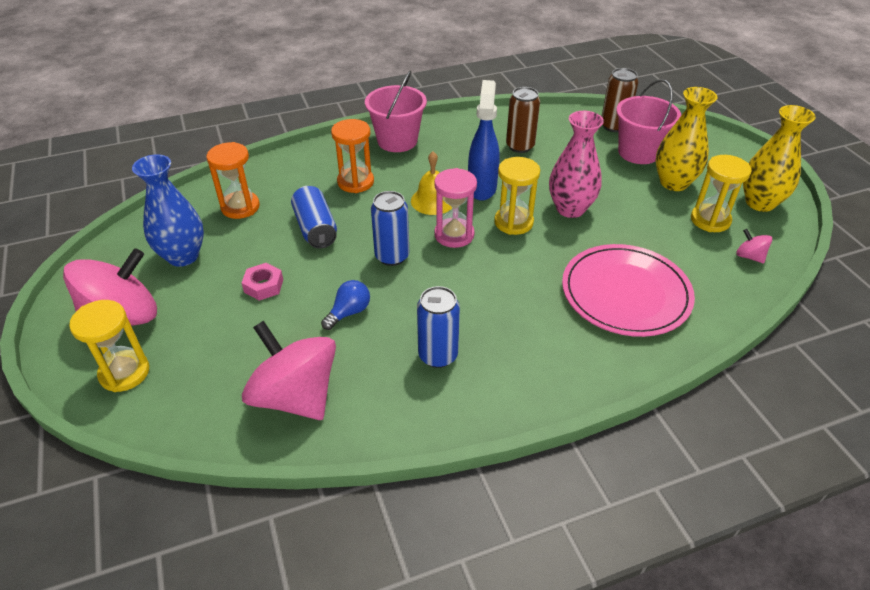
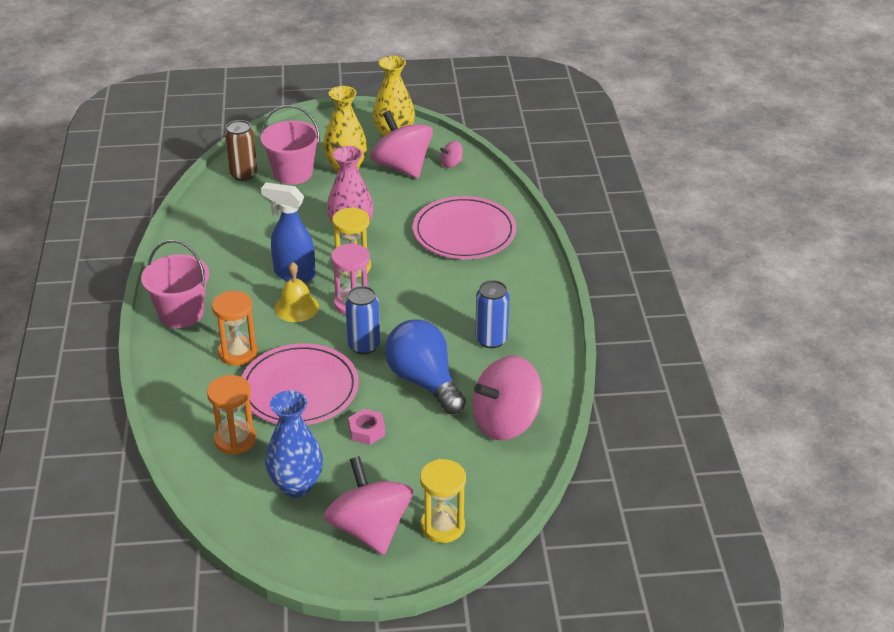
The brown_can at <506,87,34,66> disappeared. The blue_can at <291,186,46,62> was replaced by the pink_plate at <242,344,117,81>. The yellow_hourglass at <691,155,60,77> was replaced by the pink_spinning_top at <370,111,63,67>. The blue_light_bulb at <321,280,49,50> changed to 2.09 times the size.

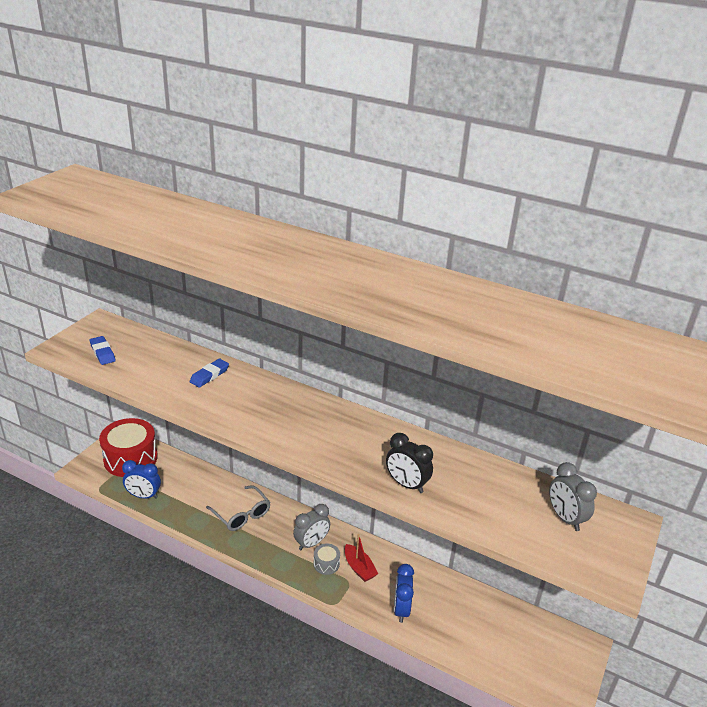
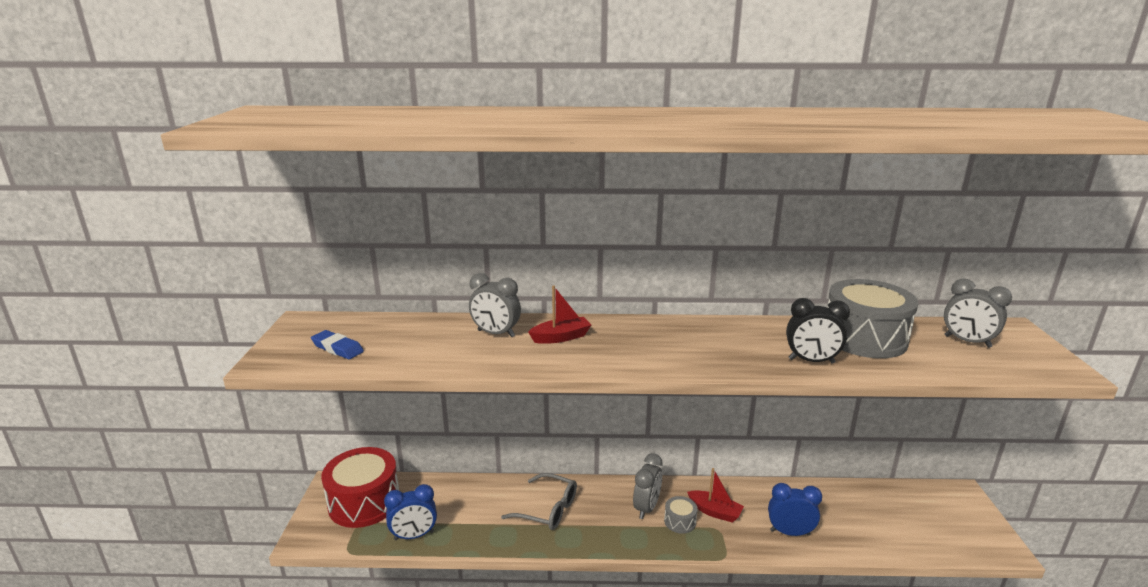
The red_boat at <528,286,63,58> appeared. The grey_drum at <827,279,92,79> appeared. The blue_eraser at <190,359,39,29> was replaced by the grey_clock at <469,273,52,64>. The blue_clock at <394,564,20,59> turned 120 degrees clockwise.

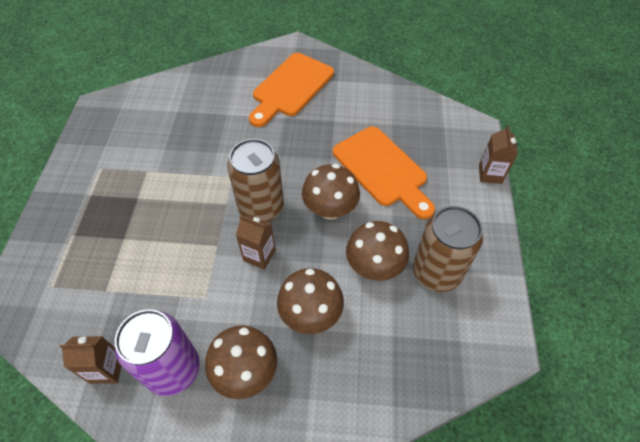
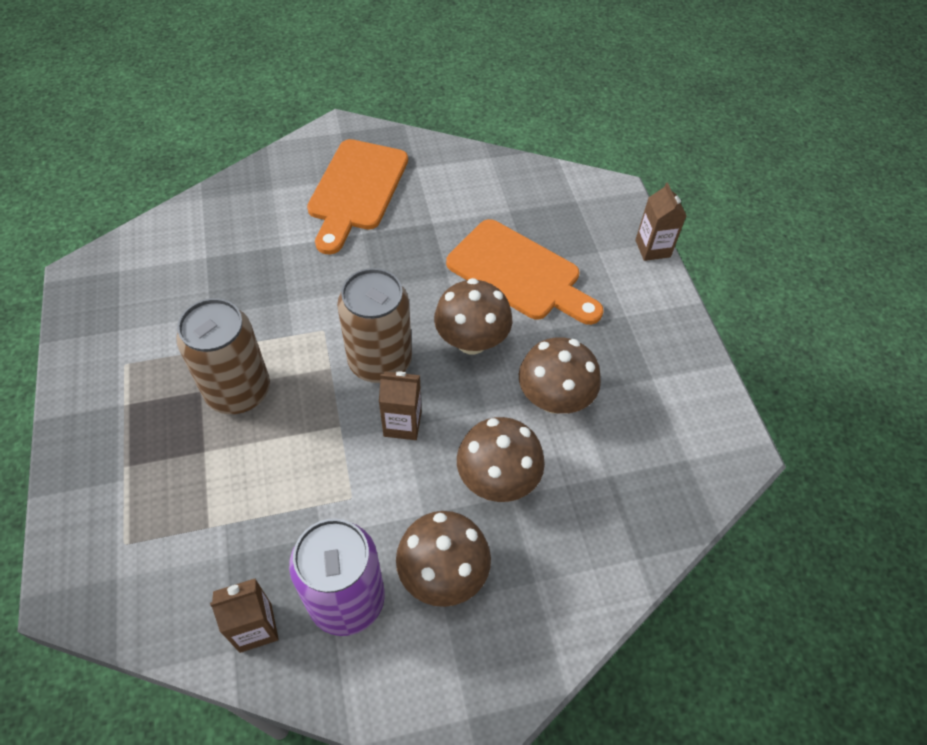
The brown_can moved from <413,206,70,86> to <176,298,94,116>.

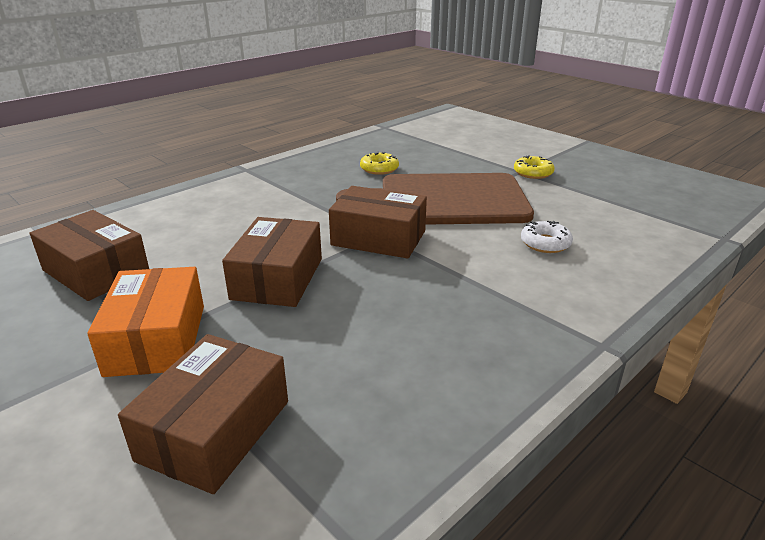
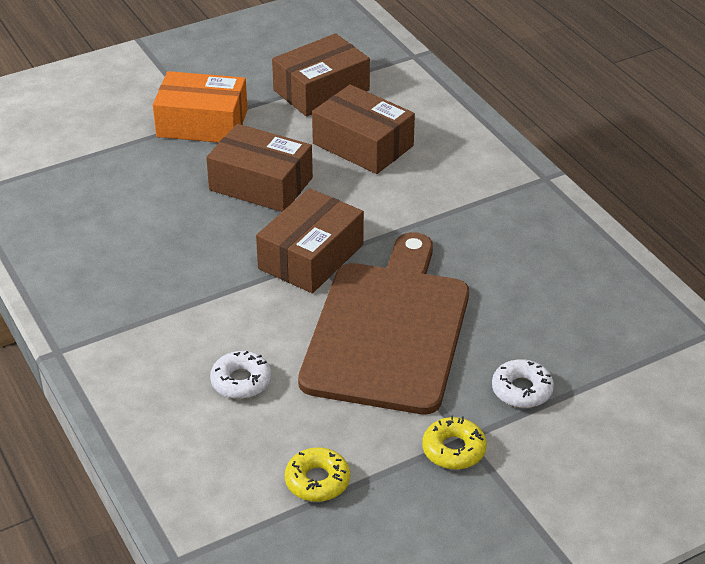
The white_donut at <492,359,62,49> appeared. The brown_box moved from <118,334,170,160> to <312,84,103,90>. The yellow_donut moved from <360,151,39,24> to <285,447,65,55>.

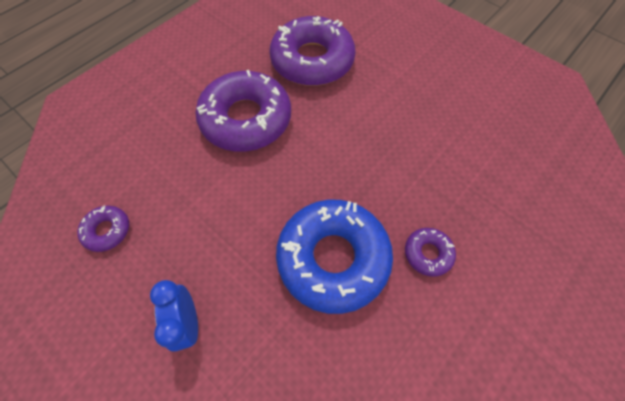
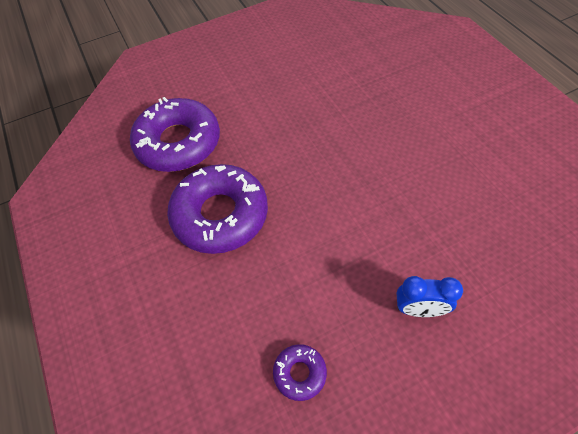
The blue_donut at <276,200,117,114> disappeared. The purple_donut at <405,228,51,49> disappeared.

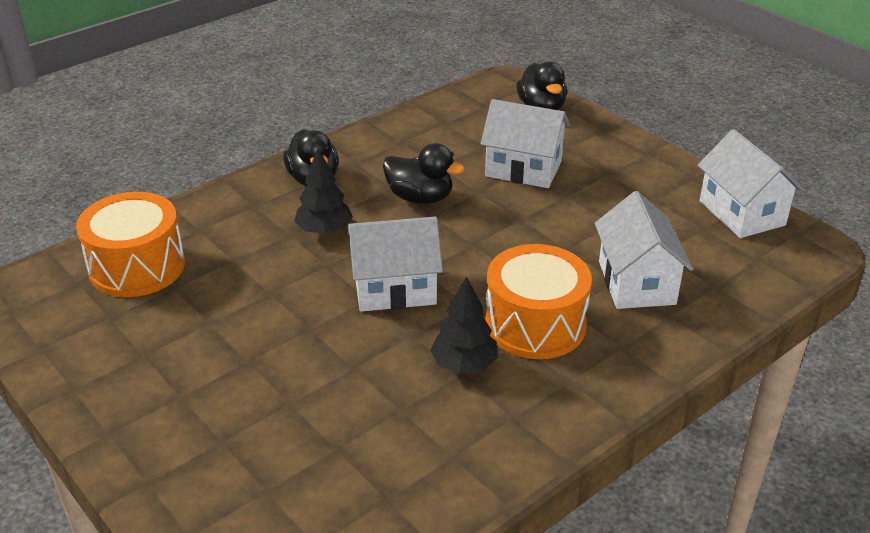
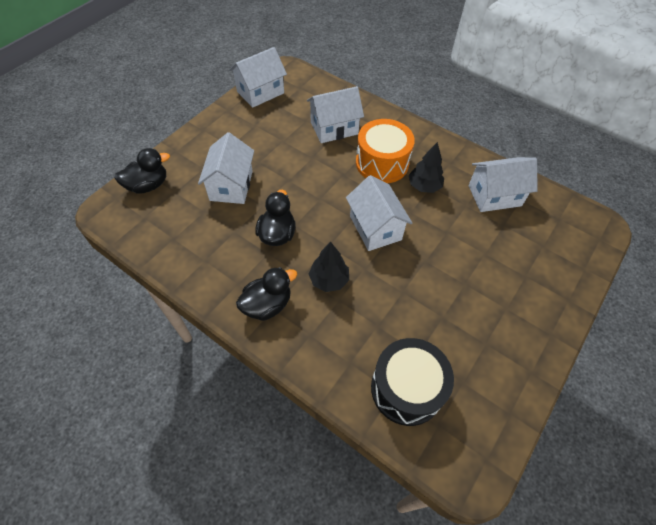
The white_house at <468,157,70,55> appeared. The orange_drum at <76,192,109,105> became the black_drum at <371,338,83,88>.

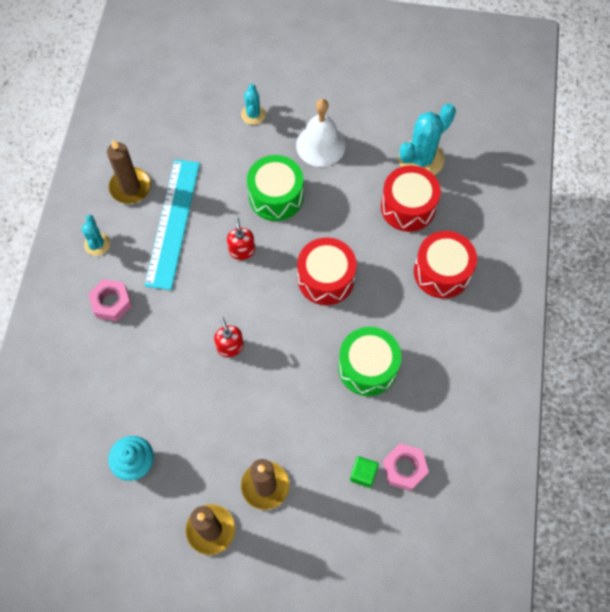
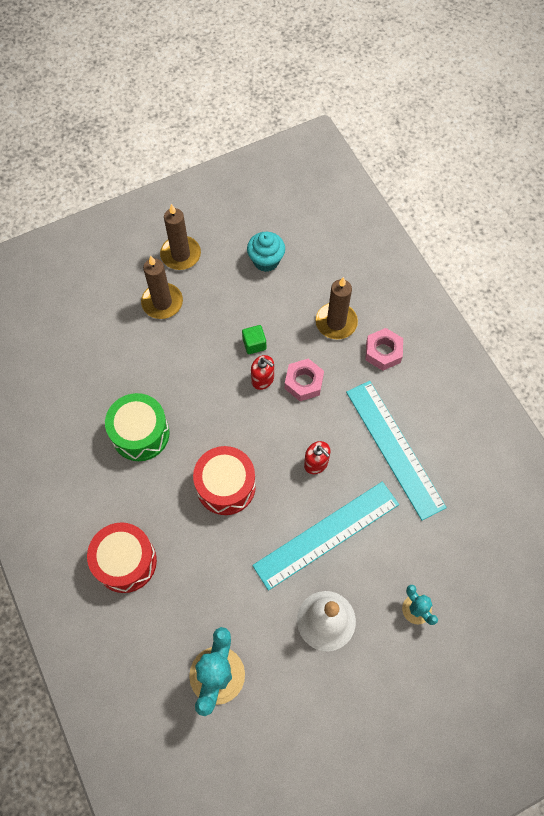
The turquoise_cactus at <82,215,28,41> disappeared. The red_drum at <381,165,60,67> disappeared. The brown_candle moved from <107,140,44,64> to <315,277,43,62>. The green_cube moved from <350,456,29,32> to <242,325,24,29>. The pink_nut moved from <383,443,46,48> to <285,358,39,43>. The green_drum at <247,155,57,66> was replaced by the turquoise_ruler at <252,482,147,108>.

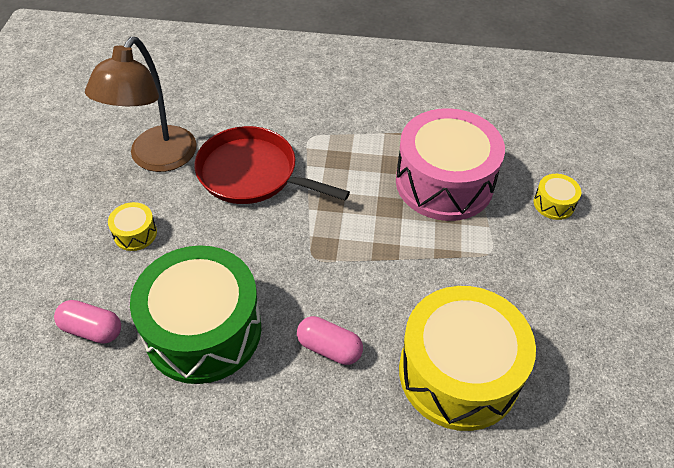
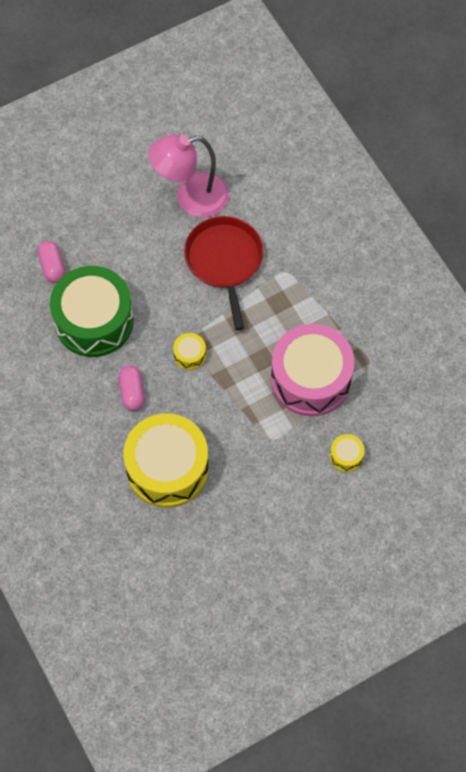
The yellow_drum moved from <108,202,49,49> to <173,333,33,37>. The brown_lamp at <85,37,112,135> became the pink_lamp at <148,134,81,84>.

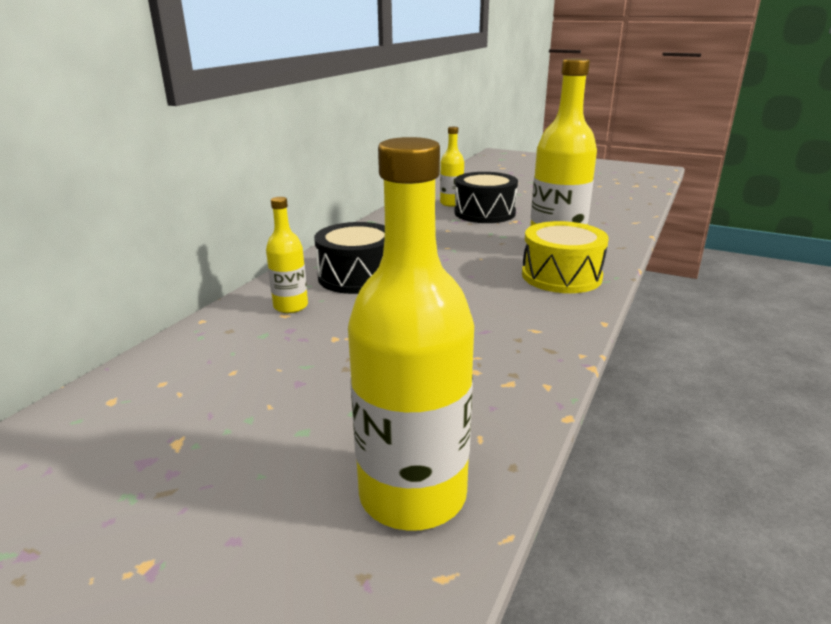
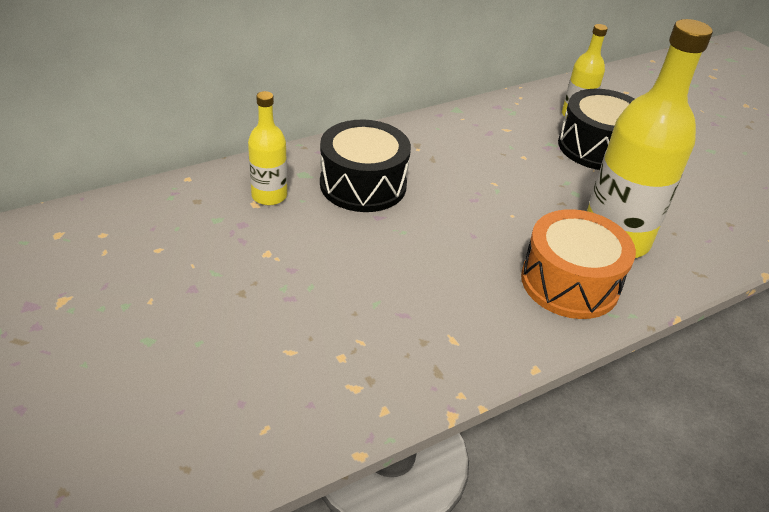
The yellow_bottle at <348,137,126,394> disappeared. The yellow_drum at <522,221,87,72> became the orange_drum at <521,209,115,110>.

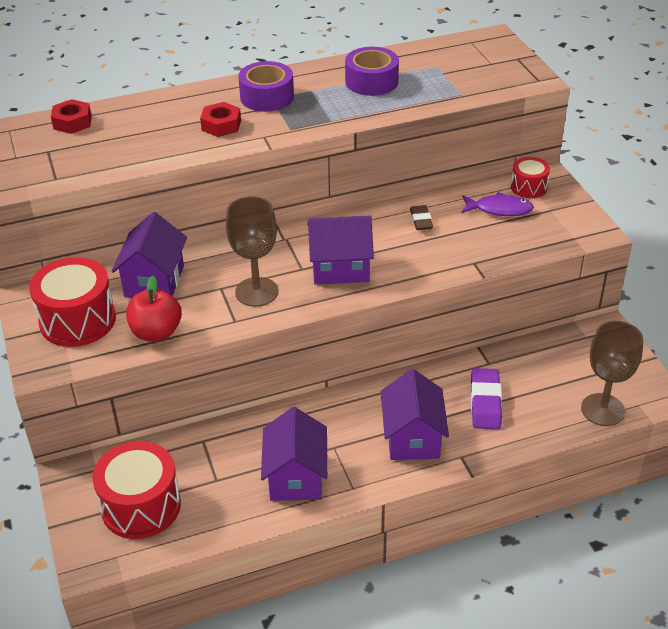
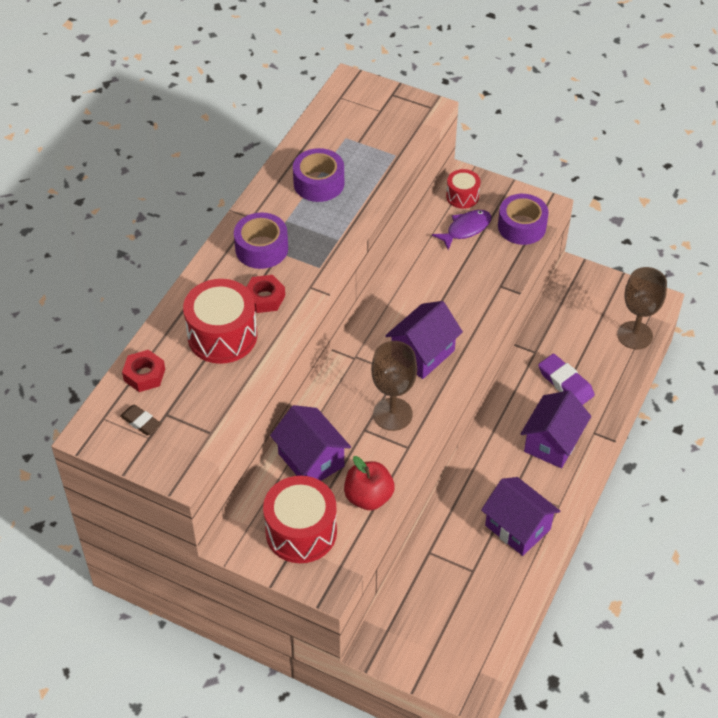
The purple_tape at <498,194,51,51> appeared. The red_drum moved from <92,441,89,98> to <183,279,74,85>. The brown_eraser moved from <410,205,23,25> to <120,405,42,31>. The purple_house at <381,369,68,91> turned 75 degrees clockwise.

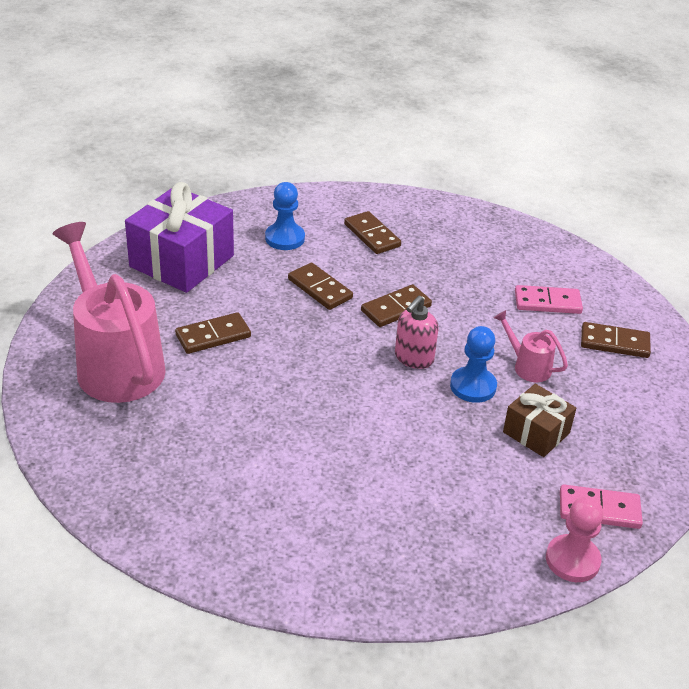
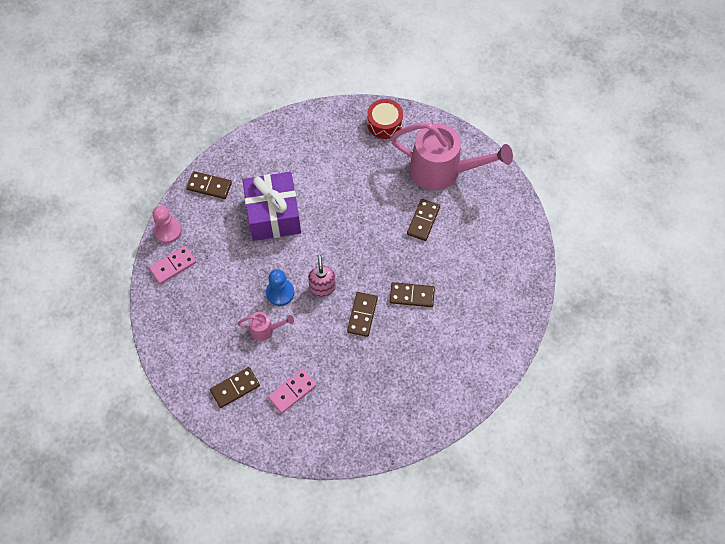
The blue_pawn at <265,182,40,68> disappeared. The brown_gift at <503,384,73,73> disappeared. The red_drum at <367,99,36,40> appeared. The purple_gift moved from <125,182,109,111> to <243,172,58,69>. The brown_domino moved from <344,211,57,43> to <186,171,46,28>.

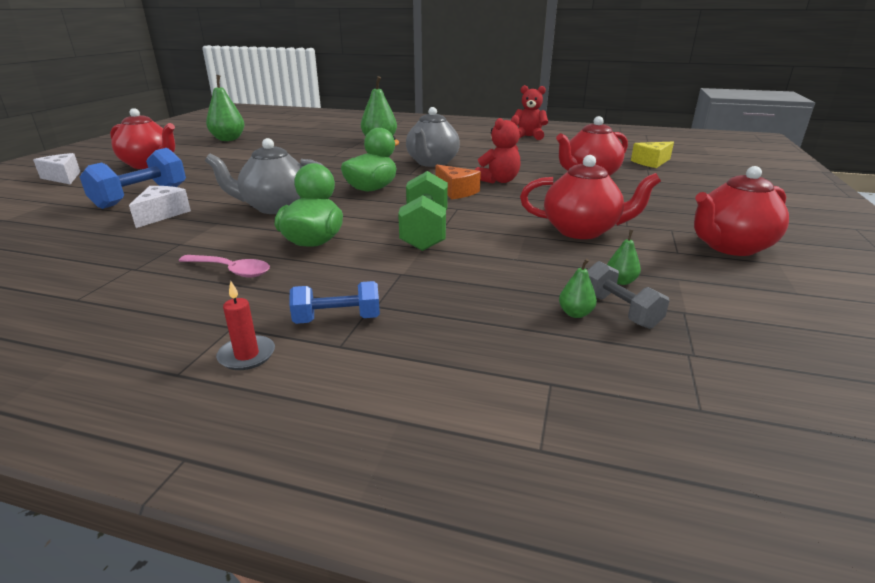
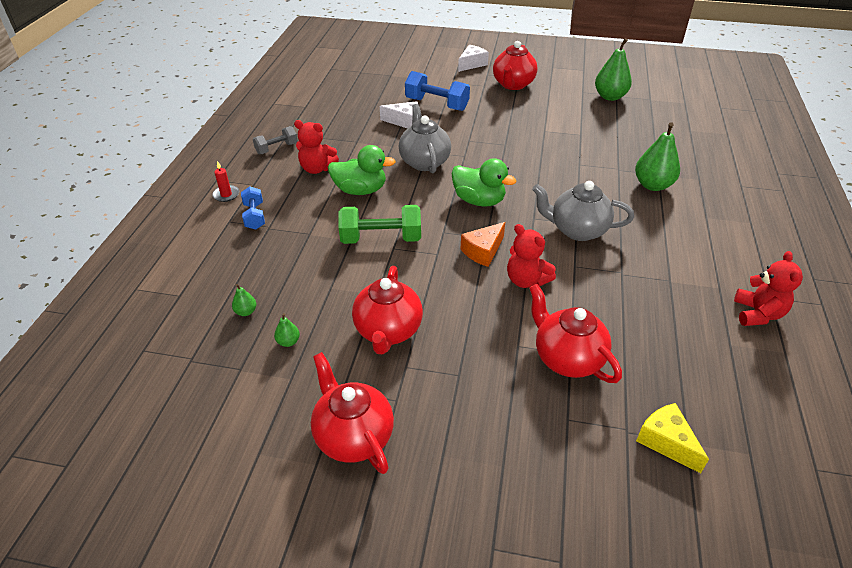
The grey_dumbbell moved from <587,261,82,68> to <253,126,45,28>. The pink_spoon at <179,255,91,22> was replaced by the red_teddy_bear at <294,120,45,54>.

